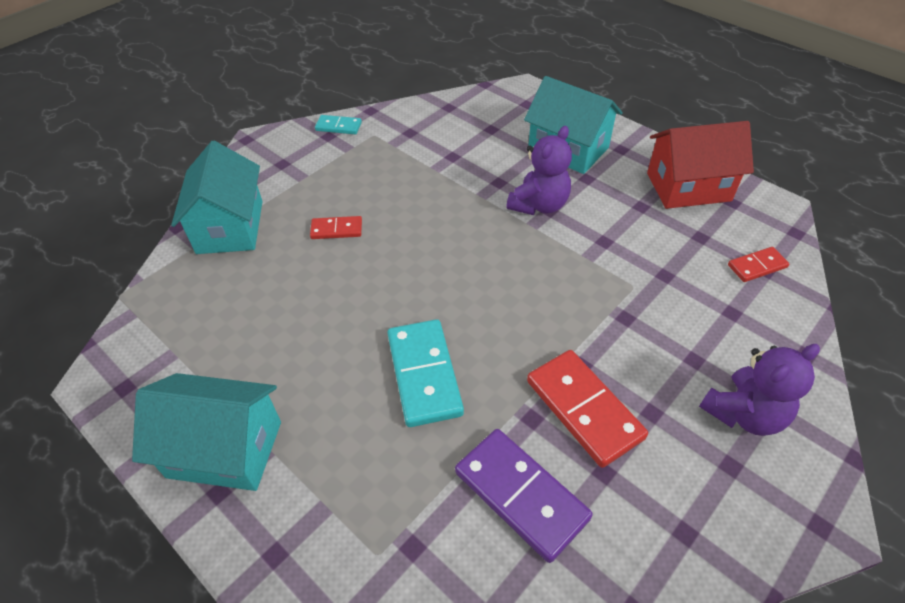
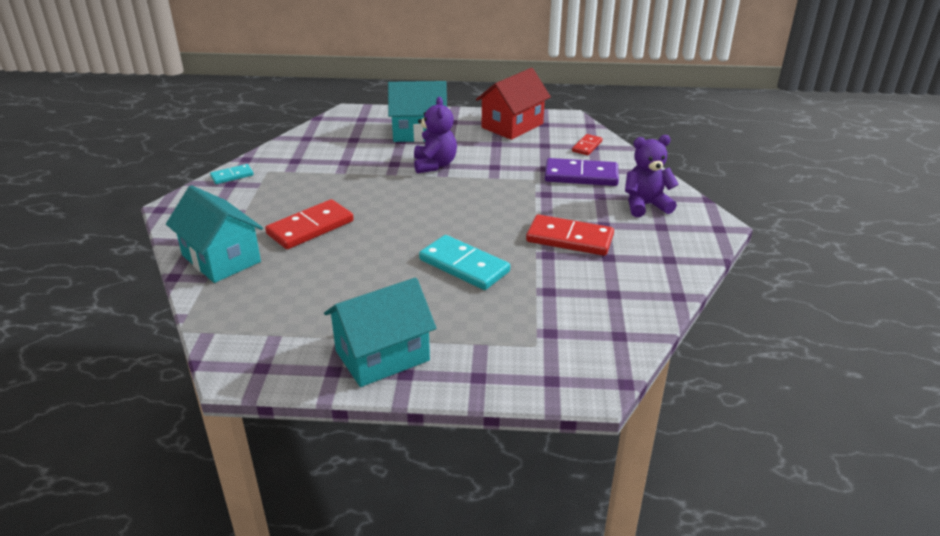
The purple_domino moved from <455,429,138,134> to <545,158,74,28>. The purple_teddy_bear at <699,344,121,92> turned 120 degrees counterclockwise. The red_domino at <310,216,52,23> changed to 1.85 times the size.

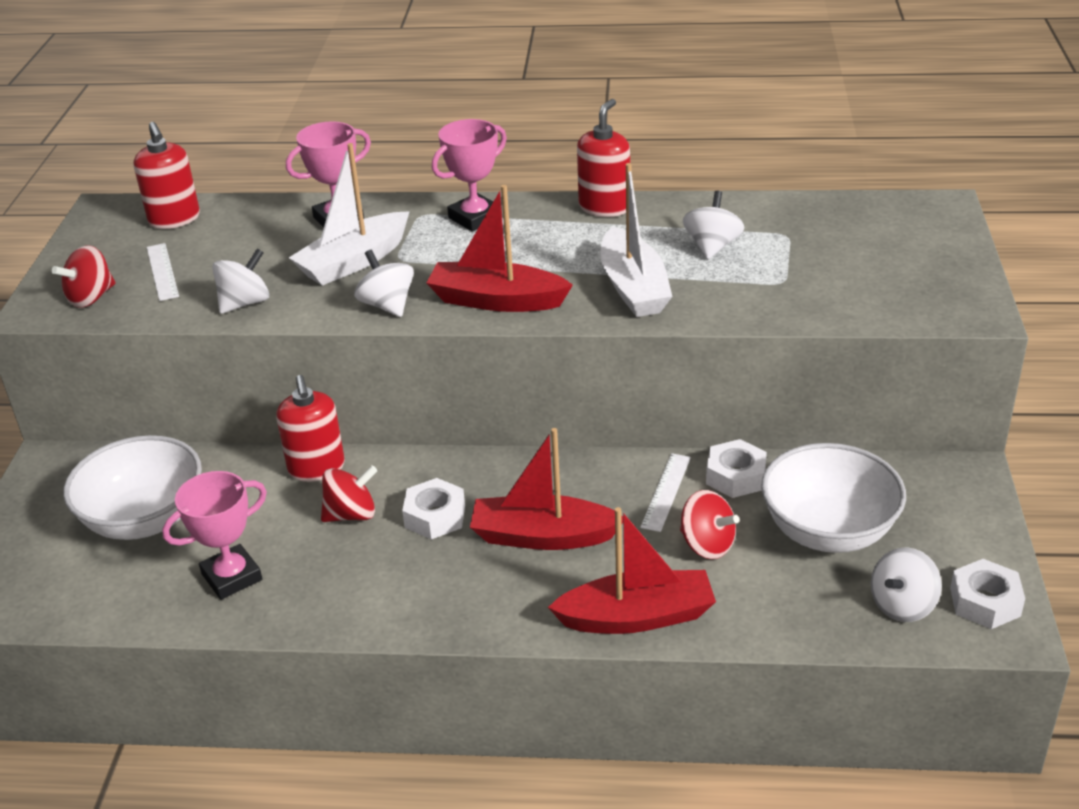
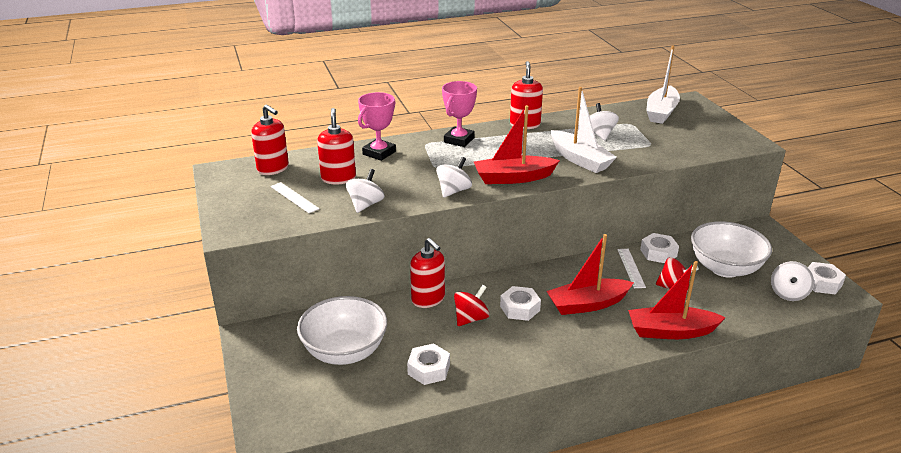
The red_spinning_top at <52,245,63,63> disappeared. The red_soap_dispenser at <317,108,39,77> appeared. The white_boat moved from <289,143,121,142> to <646,45,34,79>. The pink_trophy at <162,471,105,129> was replaced by the white_nut at <407,343,43,42>. The white_spinning_top at <354,250,60,67> turned 90 degrees clockwise. The red_boat at <548,507,168,127> turned 150 degrees counterclockwise.

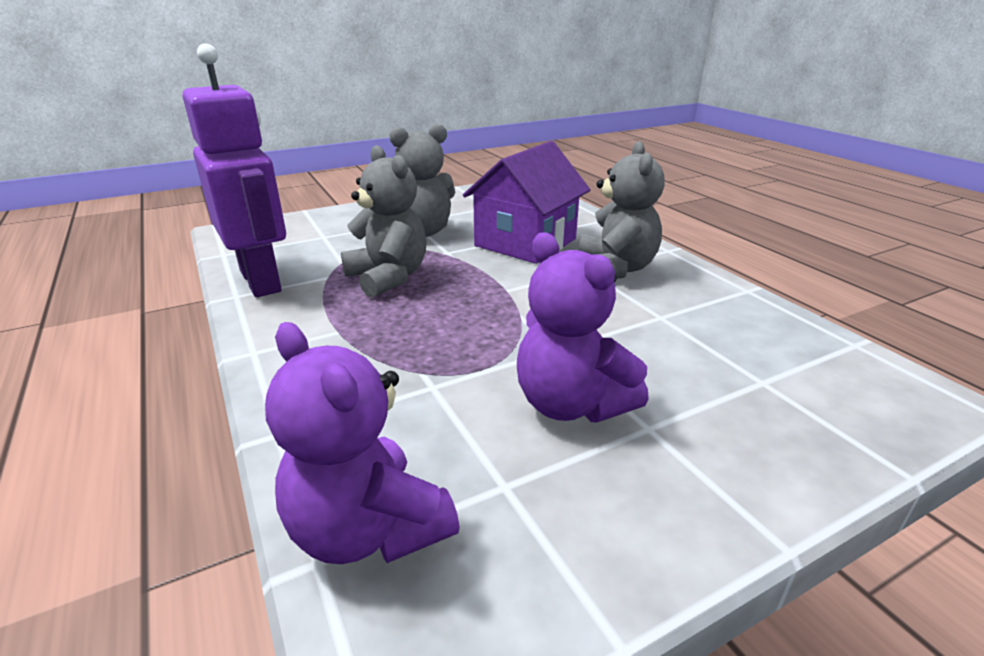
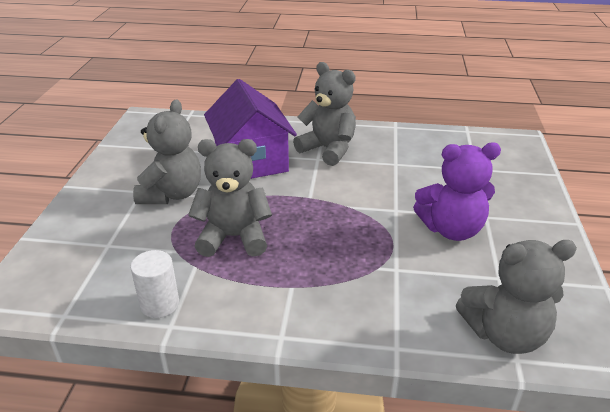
The purple_robot at <183,43,103,254> was replaced by the white_cylinder at <131,250,48,68>. The purple_teddy_bear at <265,322,195,242> became the grey_teddy_bear at <456,240,121,114>.

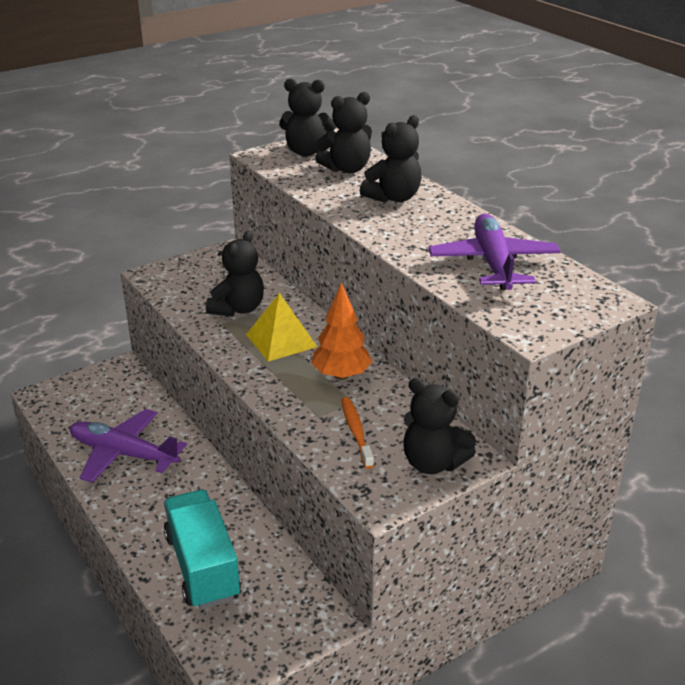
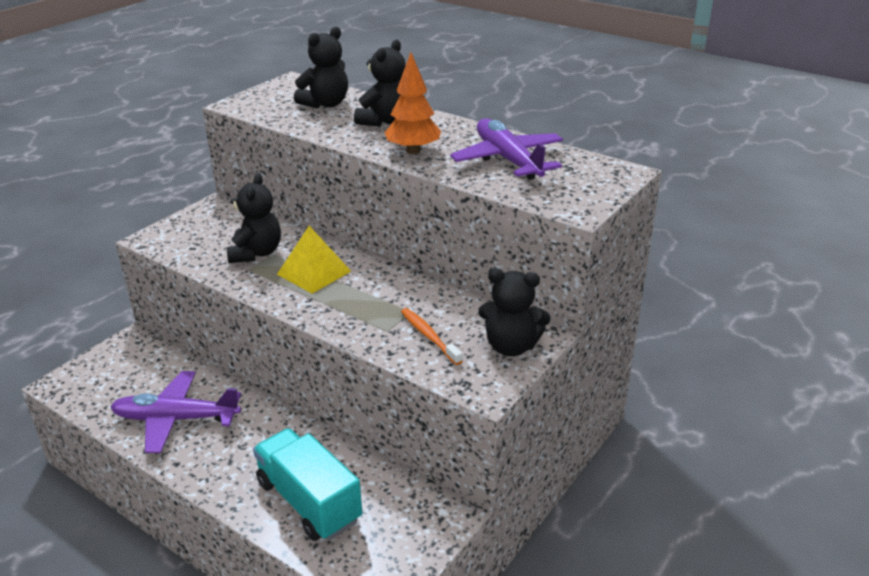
The black_teddy_bear at <279,79,57,77> disappeared. The orange_tree moved from <311,282,61,98> to <385,52,56,102>.

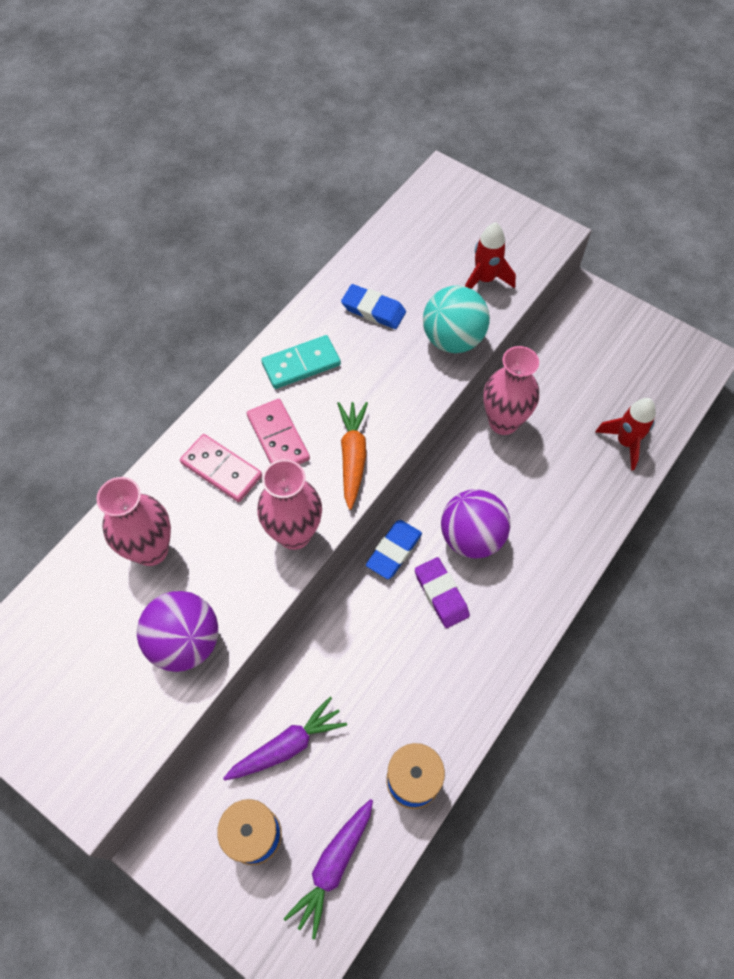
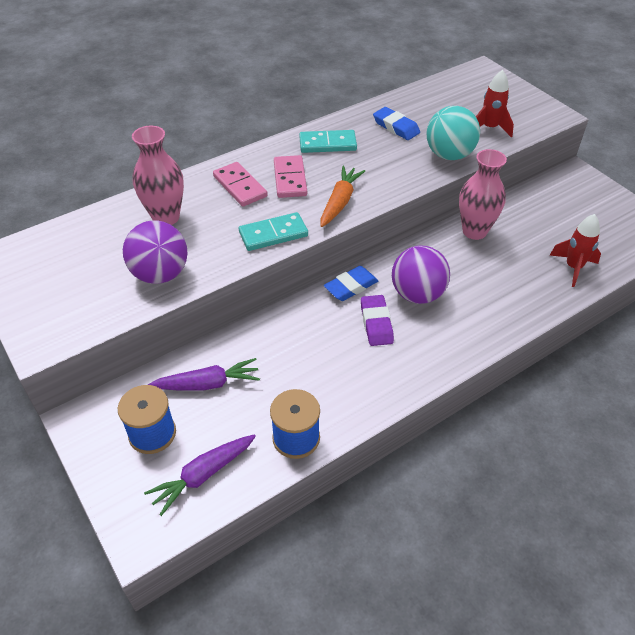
The pink_vase at <257,459,65,91> was replaced by the turquoise_domino at <239,212,69,39>.

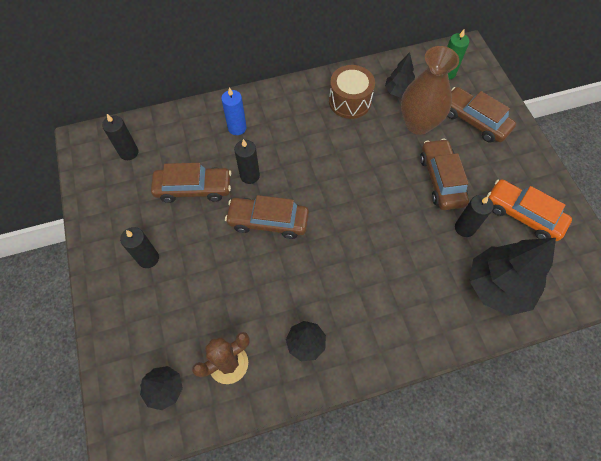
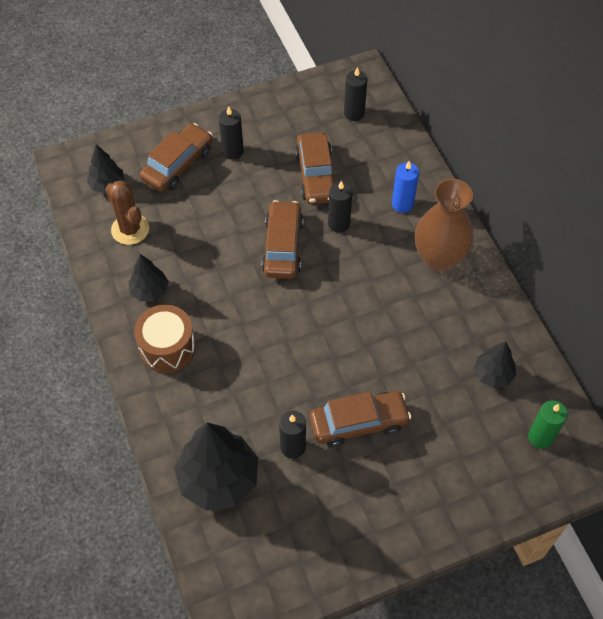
The orange_car at <487,179,85,62> disappeared. The brown_drum moved from <329,65,46,54> to <134,305,62,68>. The brown_vase moved from <401,46,58,89> to <415,178,59,94>. The brown_car moved from <447,87,69,55> to <140,123,73,69>.

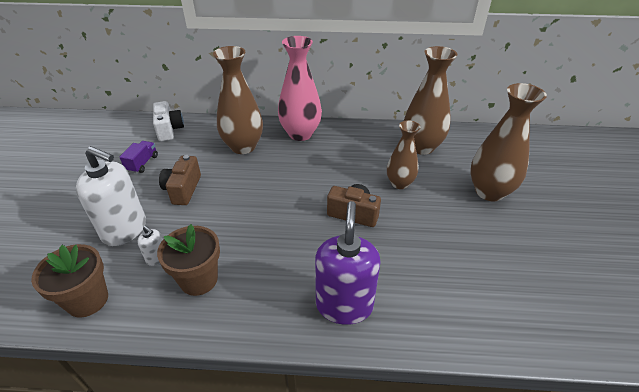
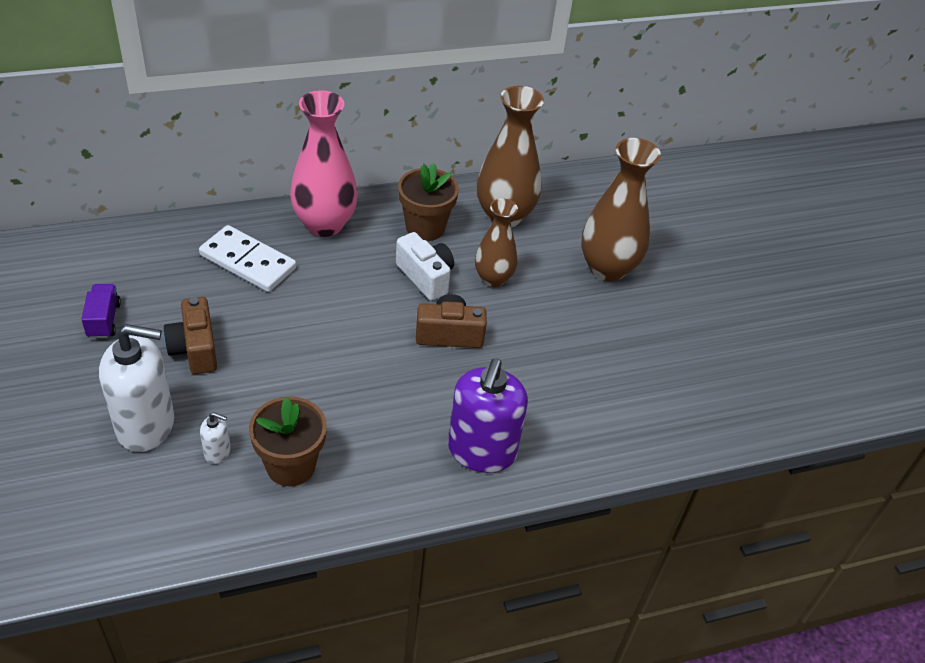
The brown_flower_pot moved from <31,244,77,74> to <398,163,61,78>. The white_camera moved from <153,101,31,40> to <396,232,58,69>. The brown_vase at <213,46,50,108> was replaced by the white_domino at <199,225,97,67>. The purple_soap_dispenser at <315,201,66,124> turned 150 degrees counterclockwise.

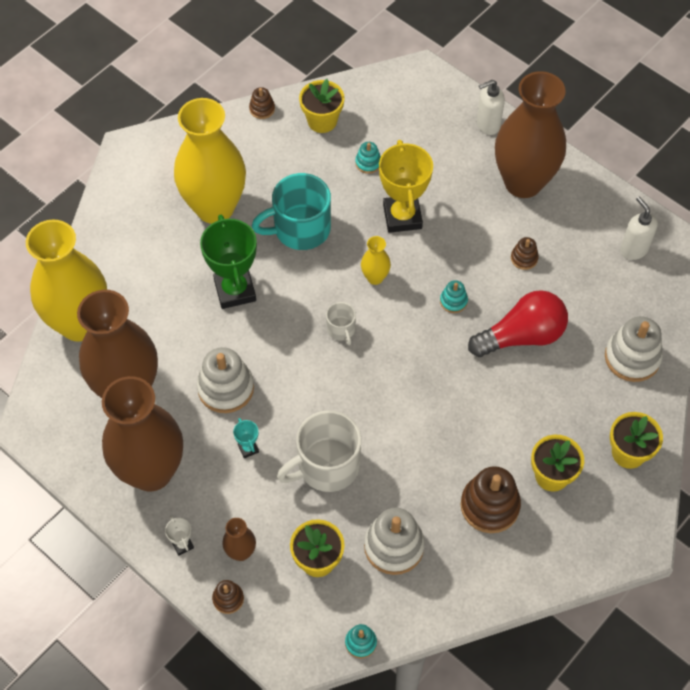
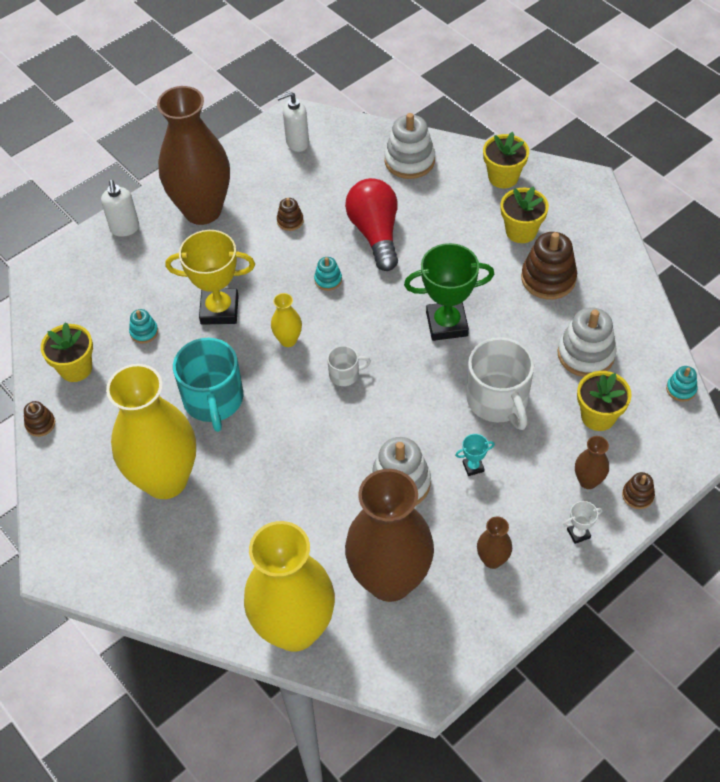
The green_trophy moved from <200,215,57,94> to <404,243,90,98>. The brown_vase at <102,376,81,116> changed to 0.41 times the size.

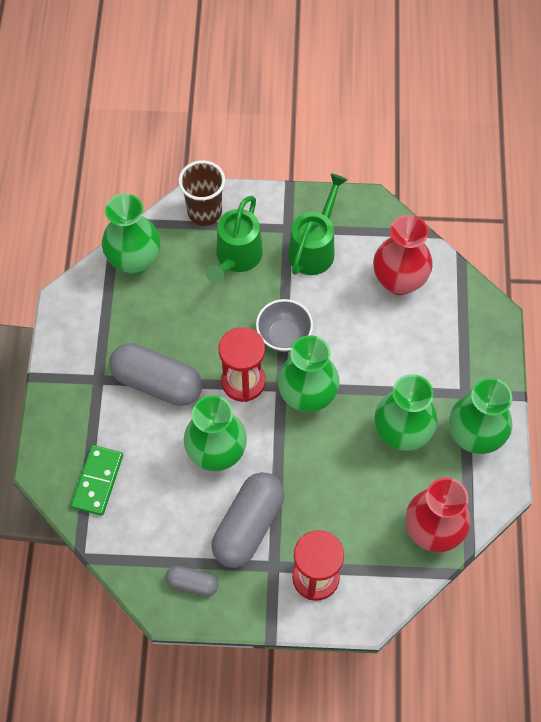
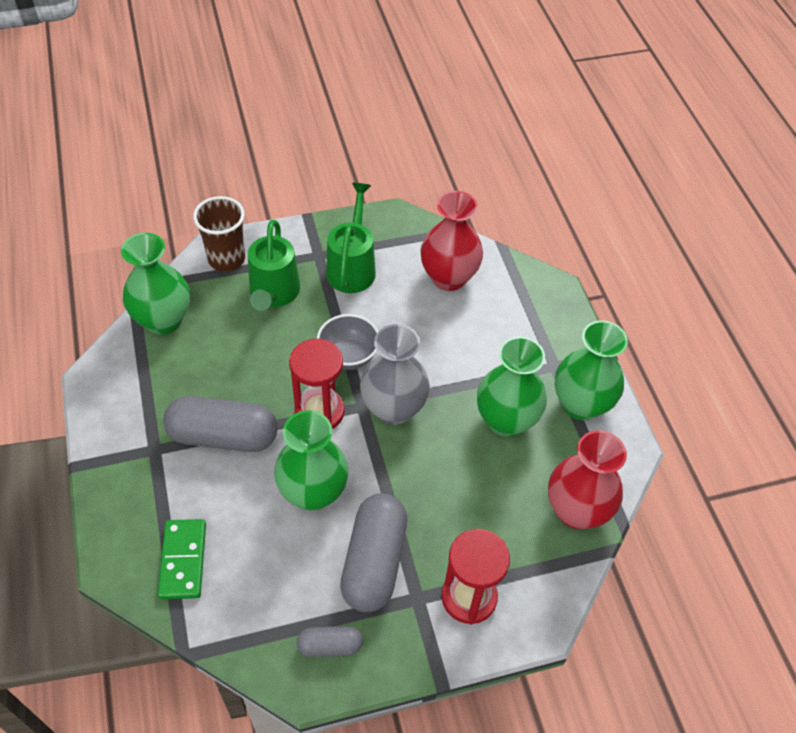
The green_vase at <278,335,62,77> became the grey_vase at <360,324,70,101>.

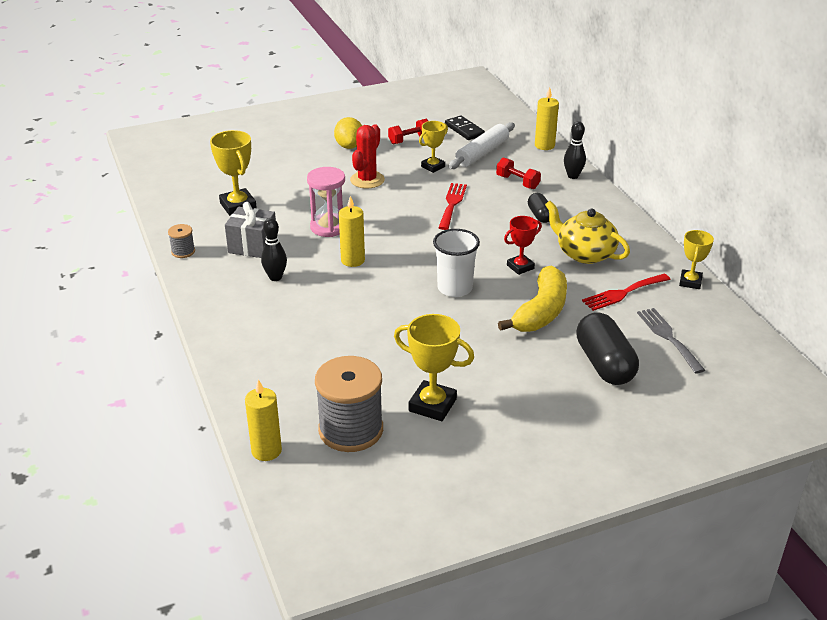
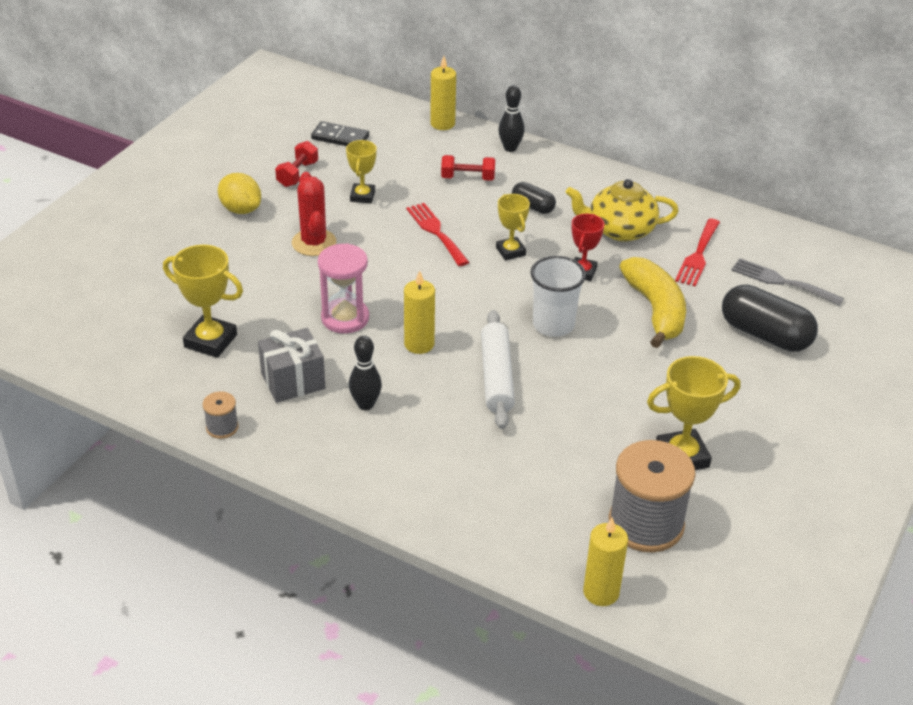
The white_rolling_pin moved from <449,122,66,47> to <481,310,34,119>. The yellow_trophy moved from <679,230,35,59> to <496,194,34,66>.

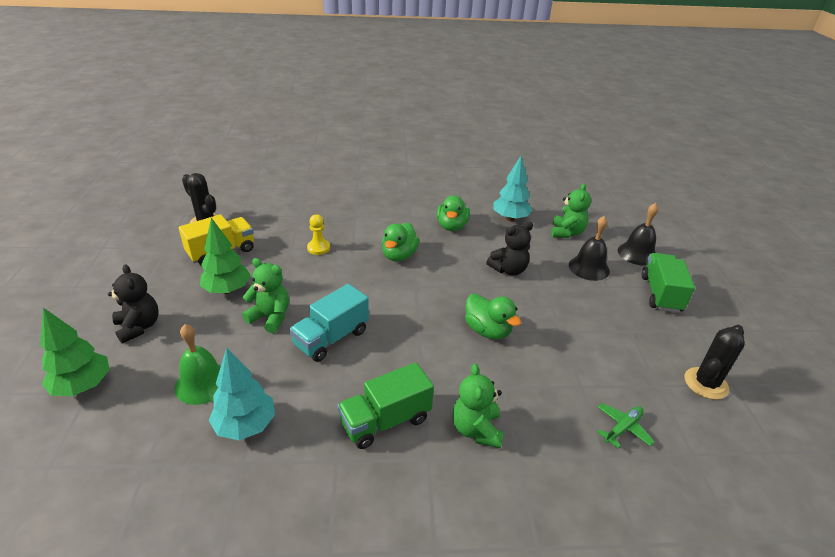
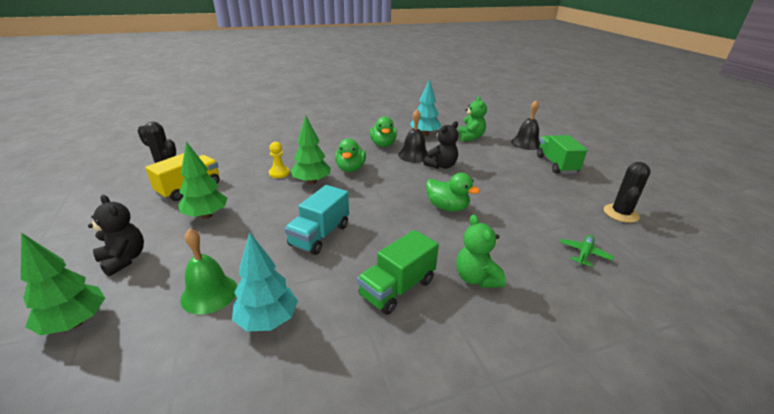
The green_teddy_bear at <242,258,47,75> disappeared. The green_tree at <291,116,40,68> appeared. The black_bell moved from <569,216,41,65> to <398,109,30,54>.

